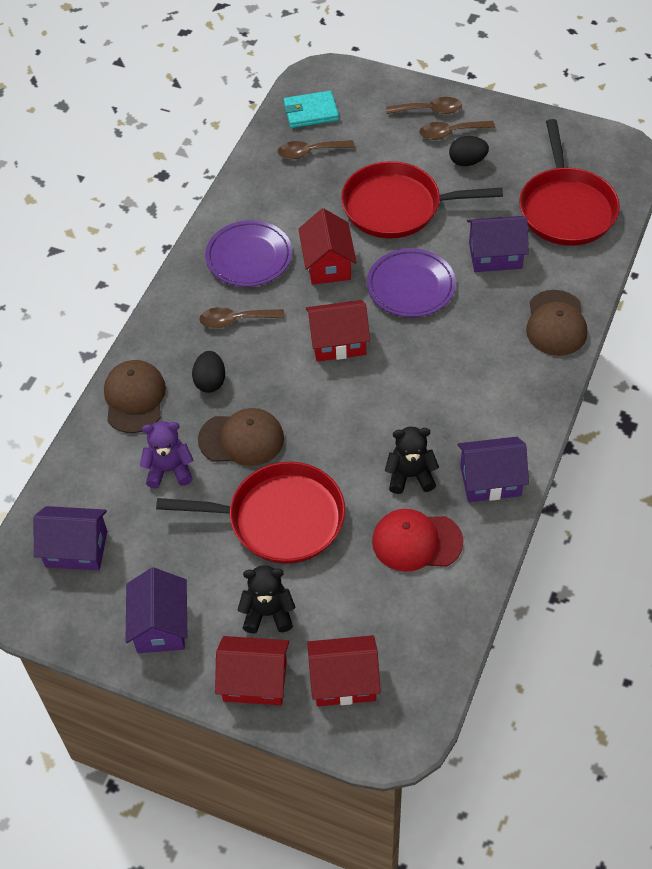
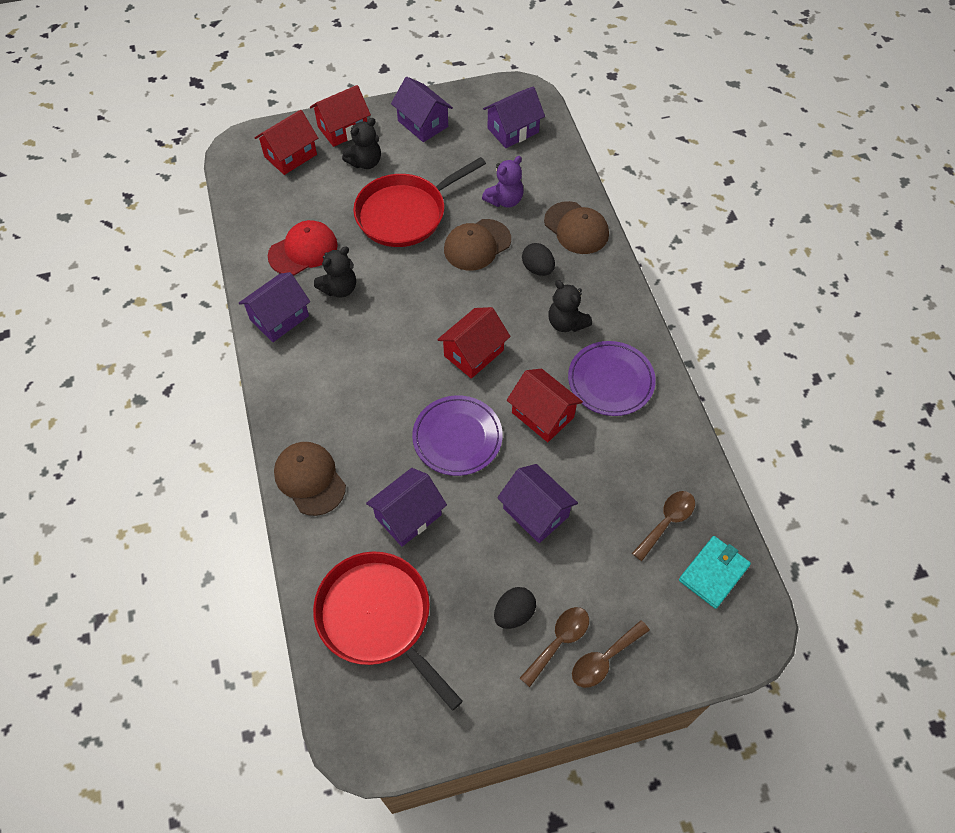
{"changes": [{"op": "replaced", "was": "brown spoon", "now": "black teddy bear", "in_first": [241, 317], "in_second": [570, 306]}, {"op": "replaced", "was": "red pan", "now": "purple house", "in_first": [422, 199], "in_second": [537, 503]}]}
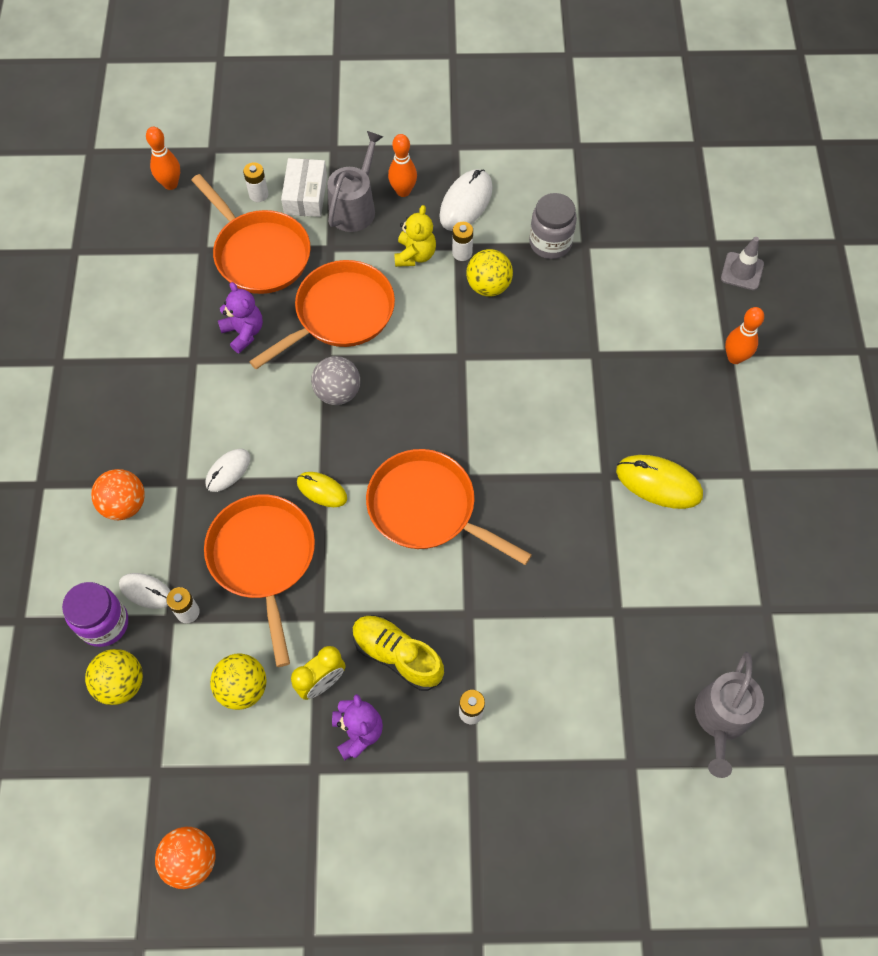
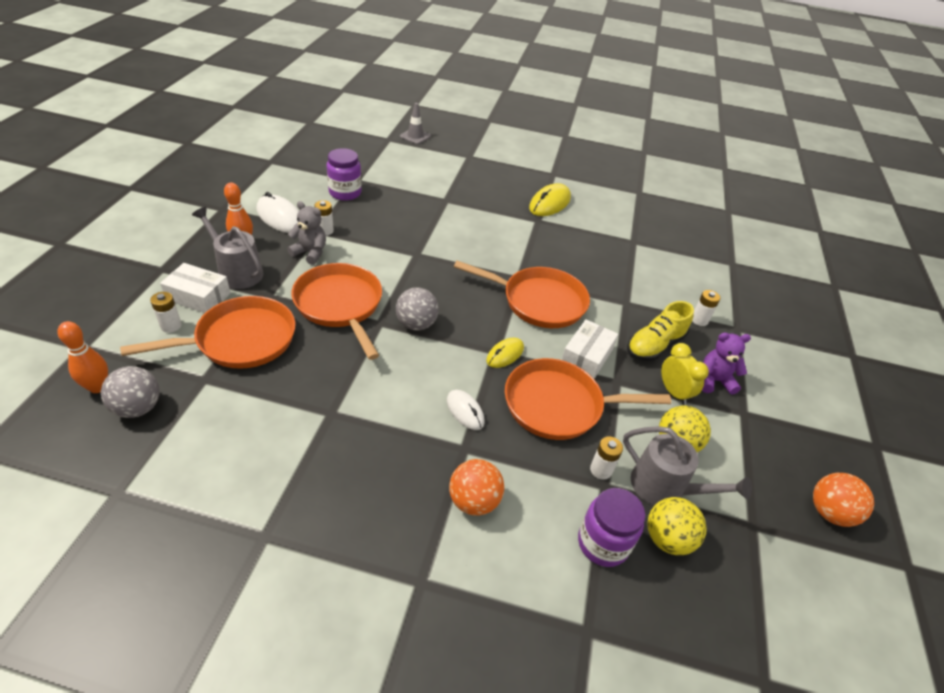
{"changes": [{"op": "removed", "was": "white mouse", "in_first": [144, 591]}, {"op": "removed", "was": "purple teddy bear", "in_first": [240, 317]}, {"op": "turned", "was": "orange pan", "in_first": [449, 507], "in_second": [522, 294], "clockwise": -120}, {"op": "recoloured", "was": "yellow teddy bear", "now": "grey teddy bear", "in_first": [415, 236], "in_second": [306, 233]}, {"op": "removed", "was": "yellow ball", "in_first": [489, 273]}, {"op": "recoloured", "was": "grey jar", "now": "purple jar", "in_first": [553, 226], "in_second": [344, 174]}, {"op": "moved", "was": "grey watering can", "in_first": [729, 714], "in_second": [687, 466]}, {"op": "removed", "was": "orange bowling pin", "in_first": [744, 335]}, {"op": "added", "now": "grey ball", "in_second": [130, 392]}, {"op": "added", "now": "white box", "in_second": [590, 349]}]}
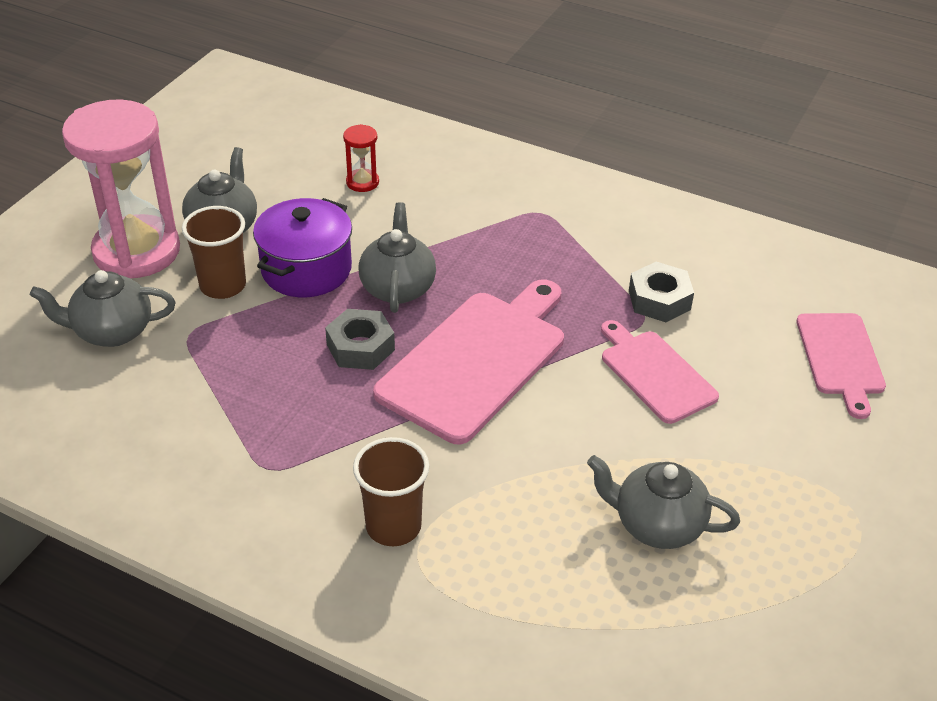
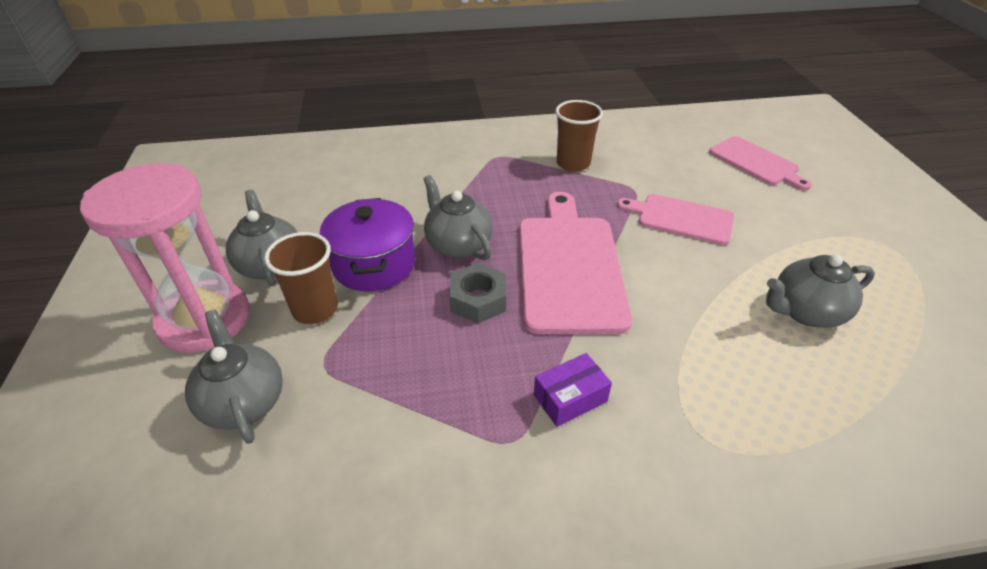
{"changes": [{"op": "turned", "was": "grey teapot", "in_first": [103, 308], "in_second": [234, 377], "clockwise": 105}, {"op": "removed", "was": "red hourglass", "in_first": [361, 158]}, {"op": "moved", "was": "brown cup", "in_first": [391, 491], "in_second": [579, 136]}, {"op": "removed", "was": "grey nut", "in_first": [661, 292]}, {"op": "added", "now": "purple box", "in_second": [573, 390]}]}
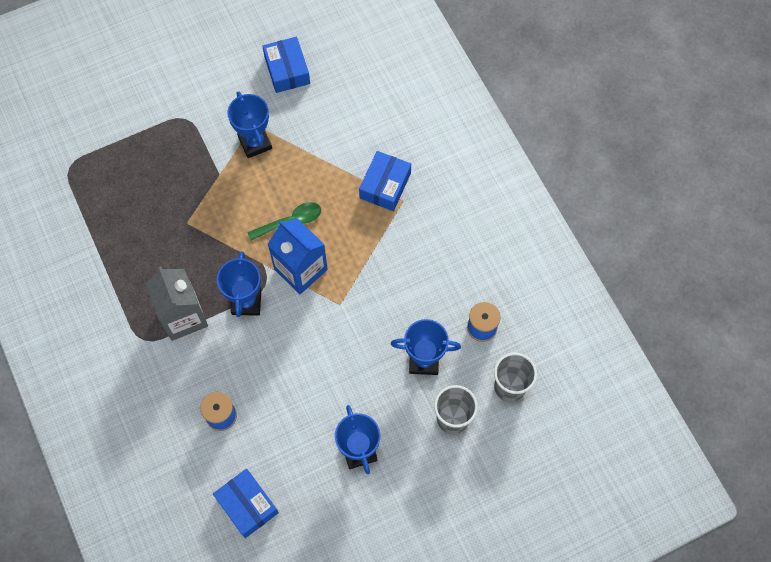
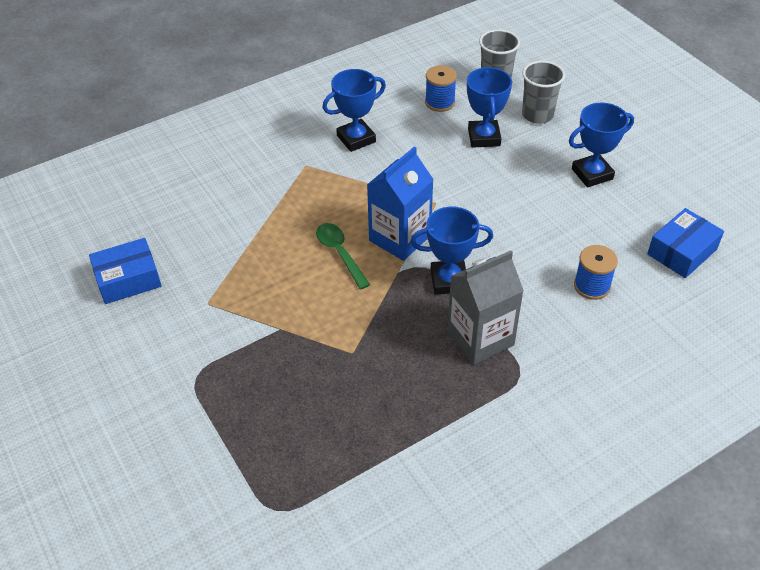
{"changes": [{"op": "moved", "was": "blue trophy", "in_first": [249, 124], "in_second": [354, 110]}, {"op": "removed", "was": "blue box", "in_first": [385, 181]}]}
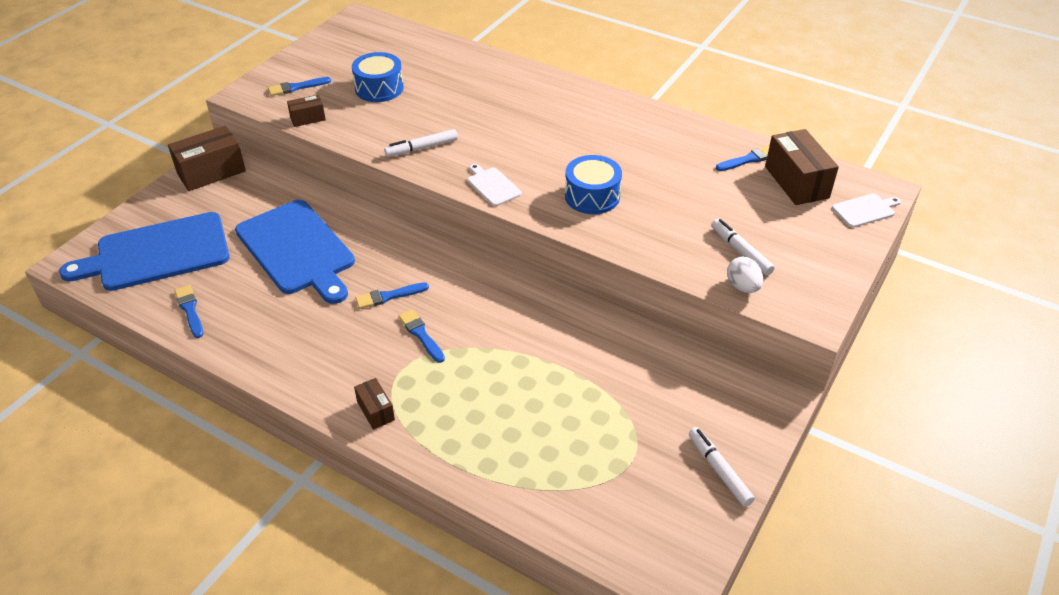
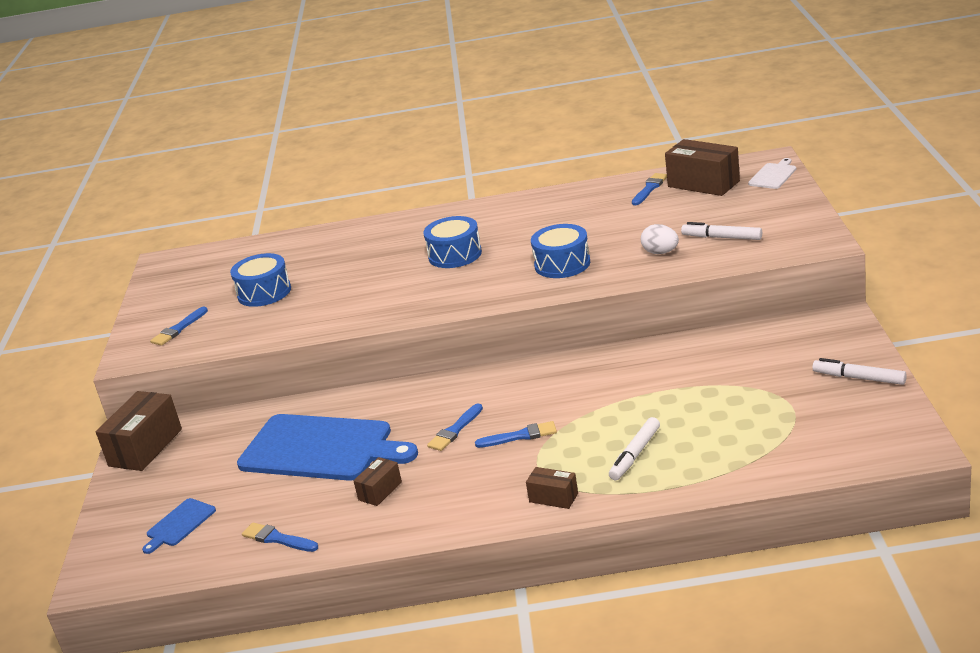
{"changes": [{"op": "resized", "was": "blue cutting board", "in_first": [144, 251], "in_second": [179, 526], "ratio": 0.43}, {"op": "moved", "was": "brown box", "in_first": [306, 111], "in_second": [377, 481]}, {"op": "moved", "was": "white marker", "in_first": [421, 143], "in_second": [634, 448]}, {"op": "turned", "was": "blue brush", "in_first": [421, 336], "in_second": [516, 434], "clockwise": 150}, {"op": "removed", "was": "white cutting board", "in_first": [495, 185]}, {"op": "moved", "was": "white egg", "in_first": [745, 275], "in_second": [660, 239]}, {"op": "added", "now": "blue drum", "in_second": [453, 242]}]}
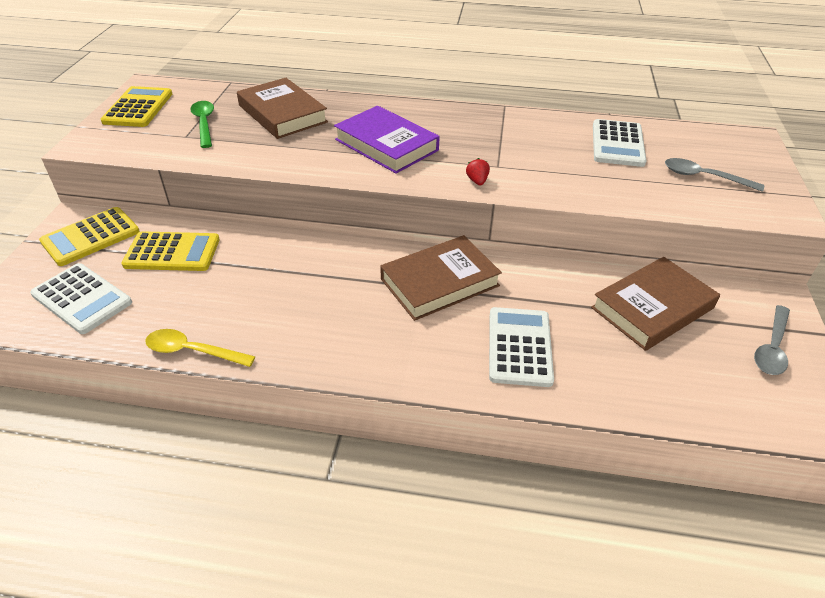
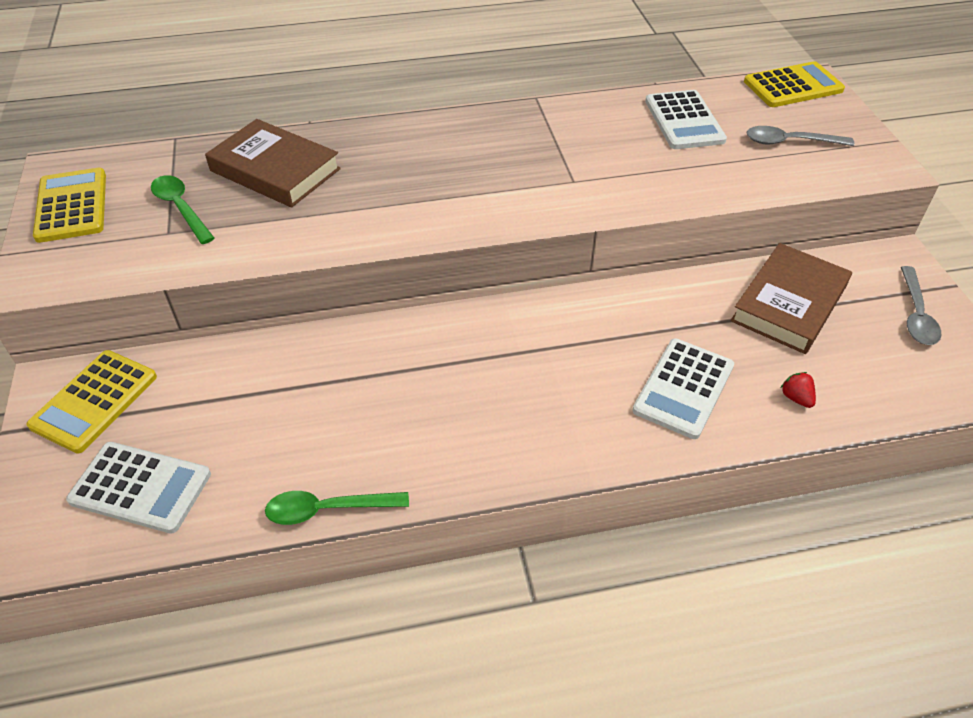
{"changes": [{"op": "moved", "was": "yellow calculator", "in_first": [170, 251], "in_second": [794, 84]}, {"op": "recoloured", "was": "yellow spoon", "now": "green spoon", "in_first": [200, 348], "in_second": [337, 508]}, {"op": "removed", "was": "purple book", "in_first": [387, 140]}, {"op": "removed", "was": "brown book", "in_first": [441, 278]}, {"op": "moved", "was": "red strawberry", "in_first": [478, 172], "in_second": [798, 390]}, {"op": "turned", "was": "white calculator", "in_first": [521, 347], "in_second": [683, 388], "clockwise": -135}]}
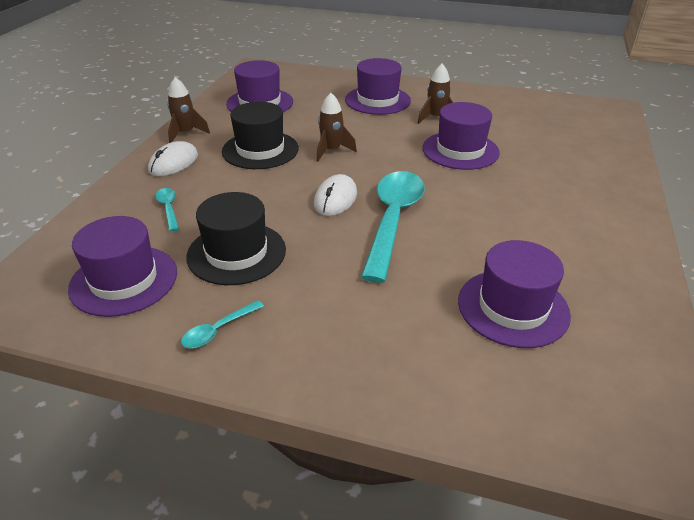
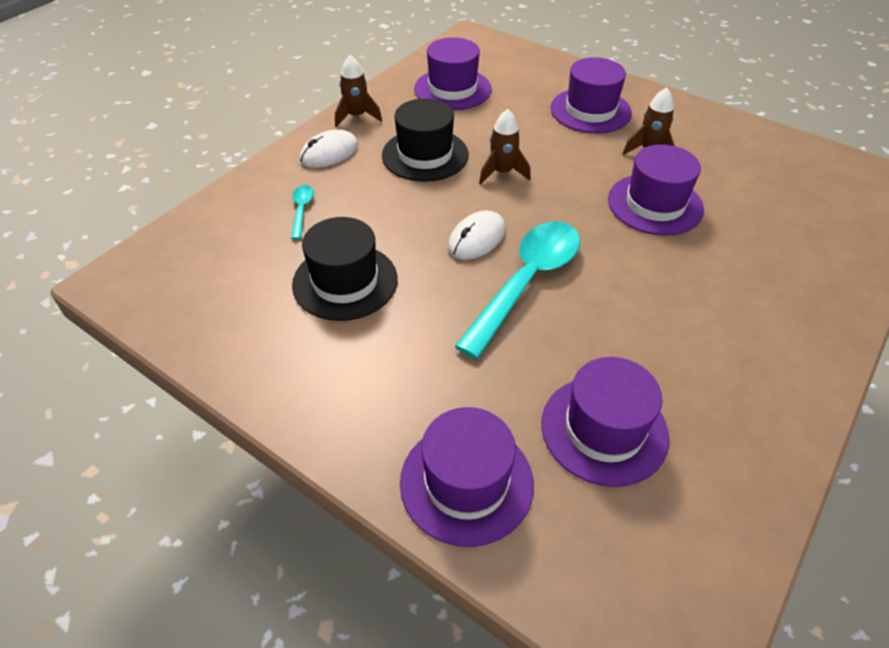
{"changes": [{"op": "moved", "was": "purple hat", "in_first": [122, 266], "in_second": [467, 477]}, {"op": "removed", "was": "turquoise spoon", "in_first": [222, 324]}]}
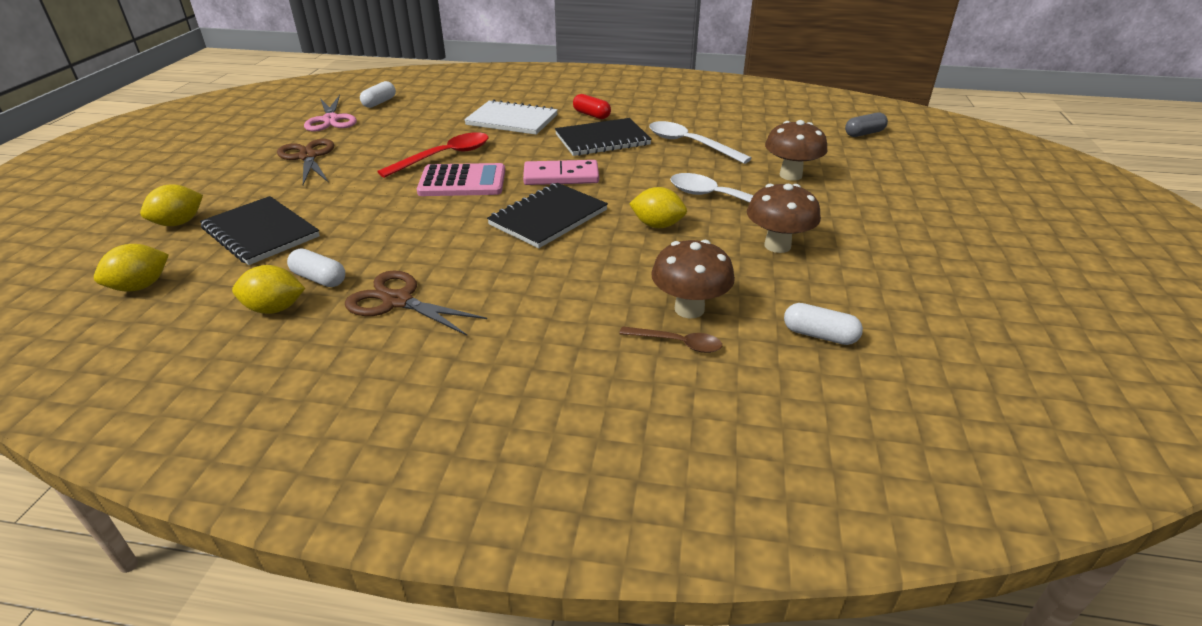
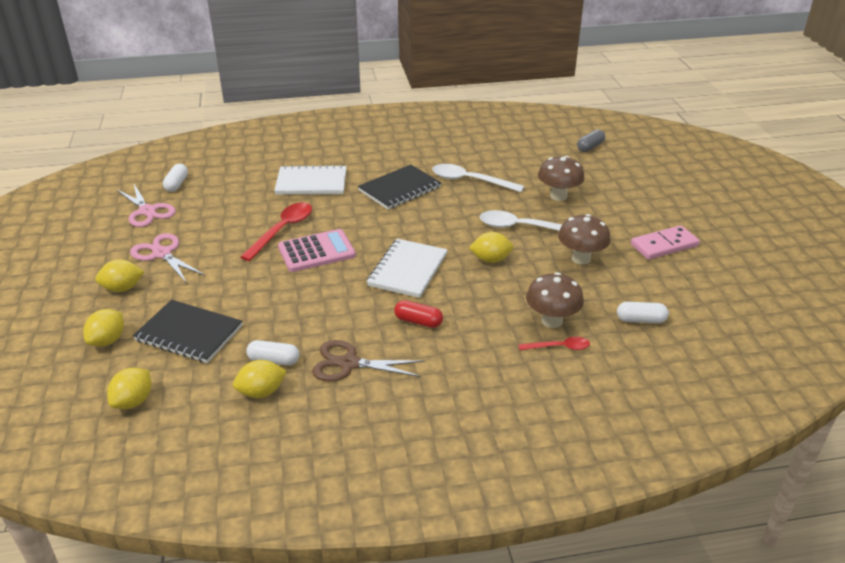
{"changes": [{"op": "recoloured", "was": "brown scissors", "now": "pink scissors", "in_first": [305, 162], "in_second": [167, 258]}, {"op": "recoloured", "was": "black notebook", "now": "white notebook", "in_first": [547, 215], "in_second": [407, 268]}, {"op": "moved", "was": "pink domino", "in_first": [561, 172], "in_second": [665, 242]}, {"op": "moved", "was": "red capsule", "in_first": [592, 106], "in_second": [418, 314]}, {"op": "recoloured", "was": "brown spoon", "now": "red spoon", "in_first": [670, 339], "in_second": [554, 343]}, {"op": "added", "now": "yellow lemon", "in_second": [119, 275]}]}
